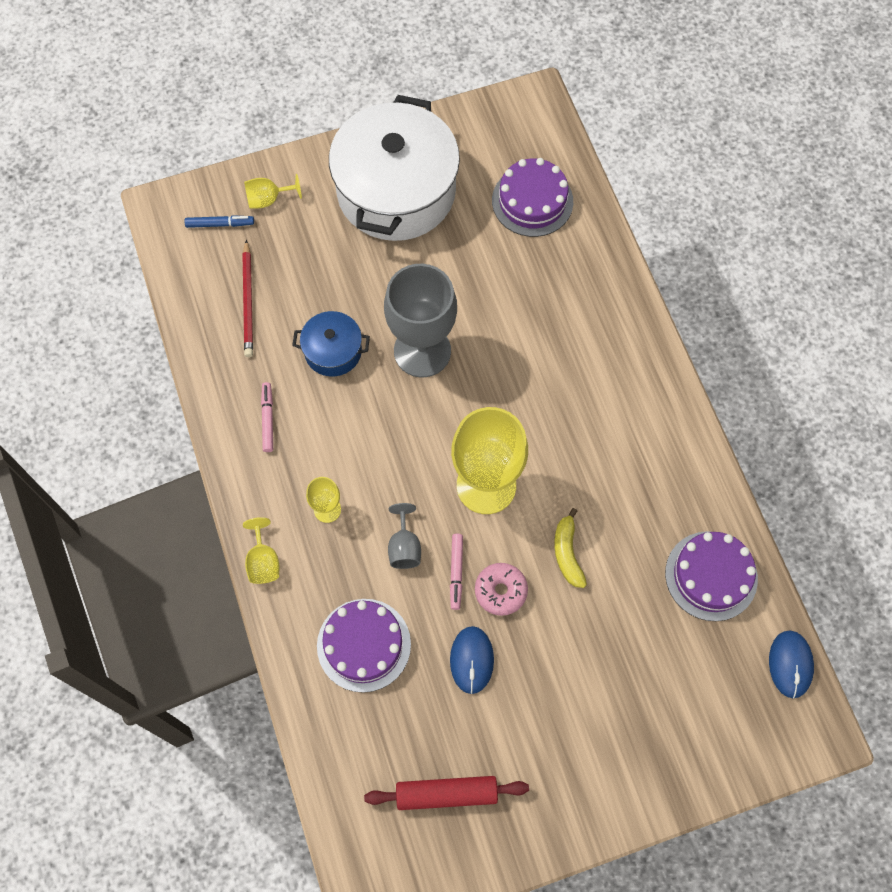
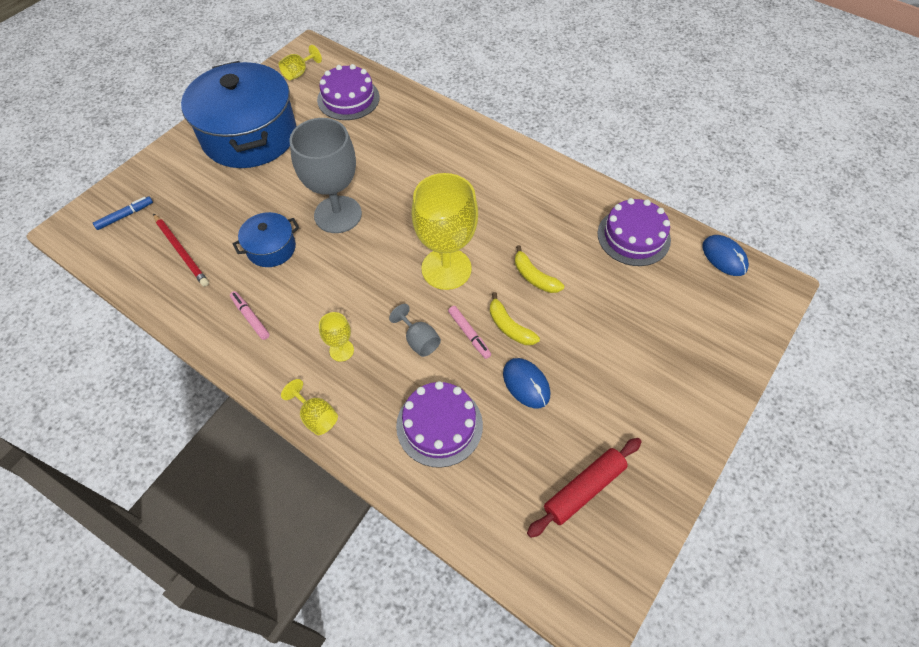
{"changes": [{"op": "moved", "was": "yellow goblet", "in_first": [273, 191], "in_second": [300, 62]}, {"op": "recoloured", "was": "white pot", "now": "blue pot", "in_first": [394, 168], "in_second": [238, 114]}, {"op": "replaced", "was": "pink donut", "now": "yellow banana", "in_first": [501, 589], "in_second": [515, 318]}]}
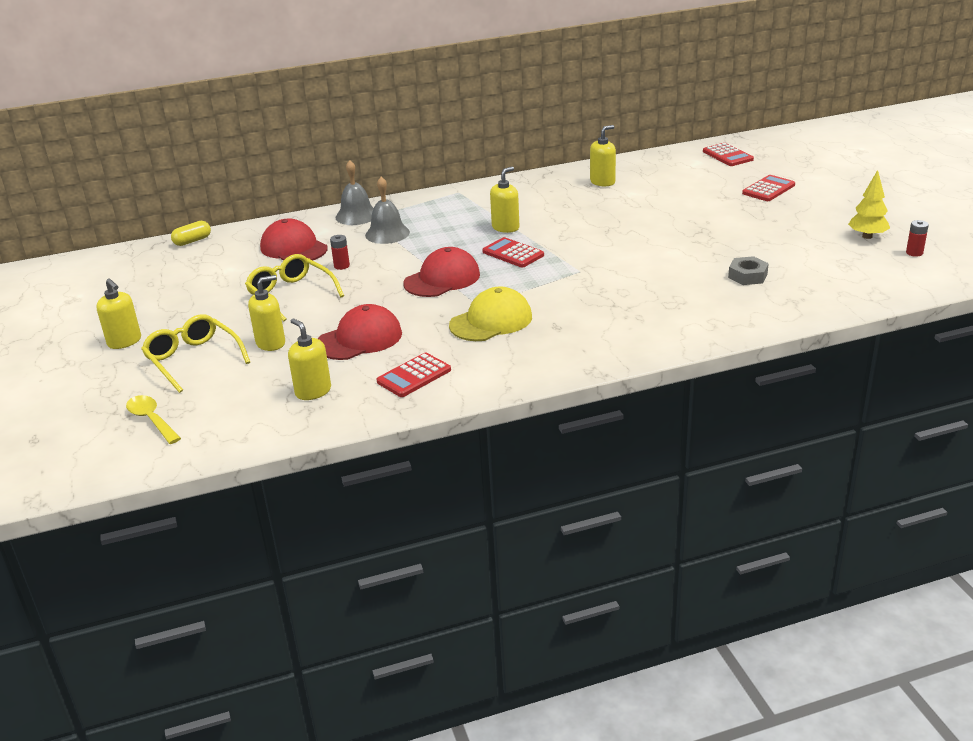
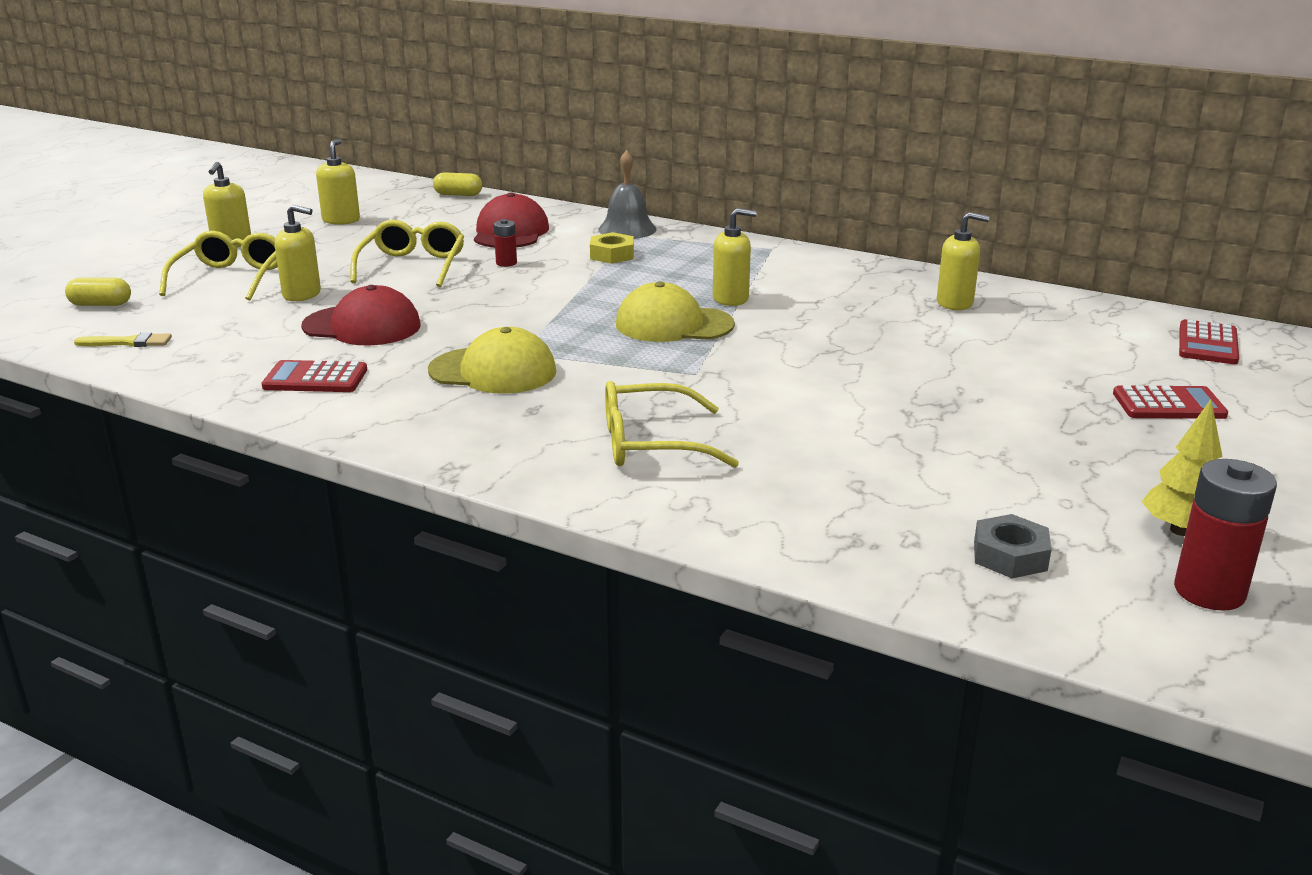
{"changes": [{"op": "replaced", "was": "yellow spoon", "now": "yellow capsule", "in_first": [153, 419], "in_second": [98, 292]}, {"op": "moved", "was": "yellow soap dispenser", "in_first": [309, 359], "in_second": [338, 182]}, {"op": "replaced", "was": "grey bell", "now": "yellow nut", "in_first": [387, 210], "in_second": [612, 248]}, {"op": "removed", "was": "red cap", "in_first": [441, 272]}, {"op": "replaced", "was": "red calculator", "now": "yellow cap", "in_first": [513, 252], "in_second": [675, 312]}, {"op": "moved", "was": "grey nut", "in_first": [748, 270], "in_second": [1013, 546]}, {"op": "resized", "was": "red battery", "in_first": [917, 238], "in_second": [1225, 535], "ratio": 1.92}, {"op": "added", "now": "yellow brush", "in_second": [123, 339]}, {"op": "added", "now": "yellow glasses", "in_second": [672, 424]}]}
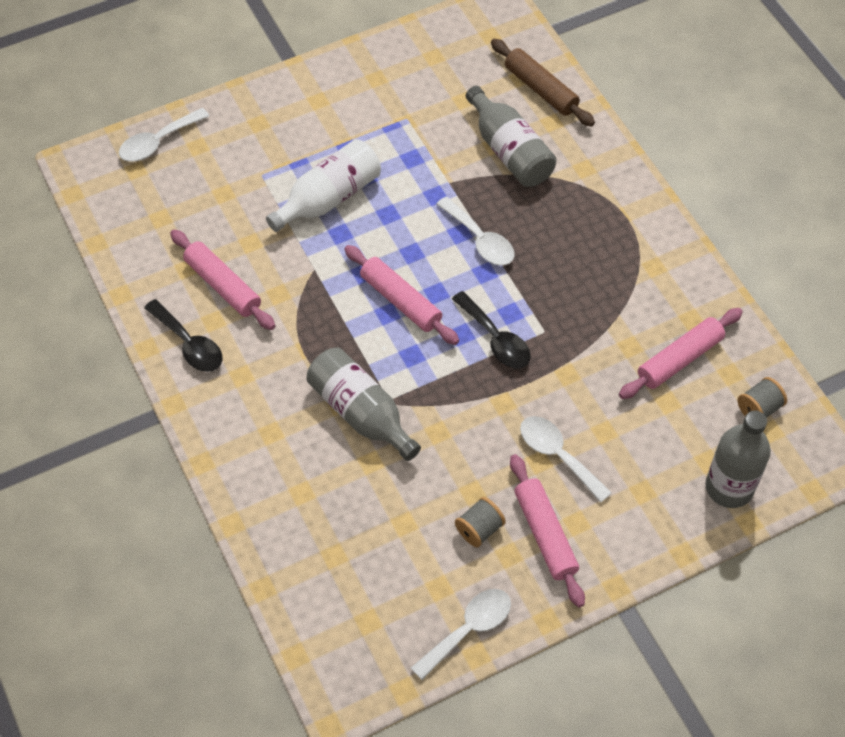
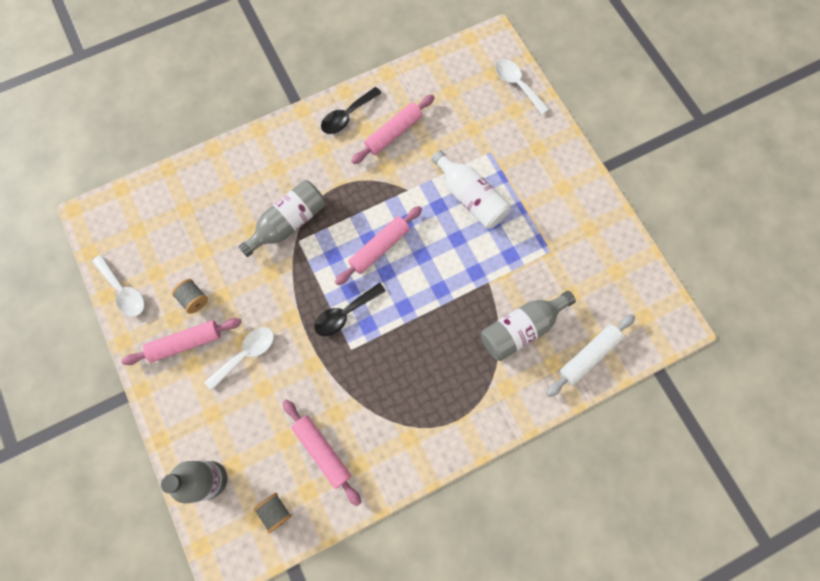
{"changes": [{"op": "removed", "was": "white spoon", "in_first": [476, 231]}, {"op": "recoloured", "was": "brown rolling pin", "now": "white rolling pin", "in_first": [543, 83], "in_second": [590, 355]}]}
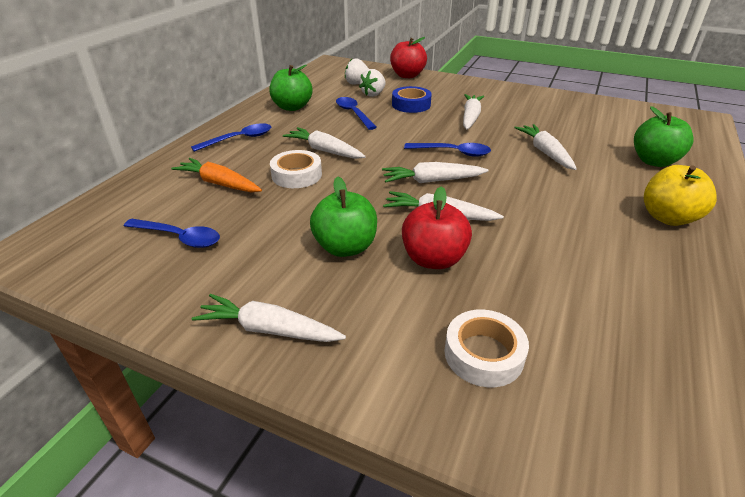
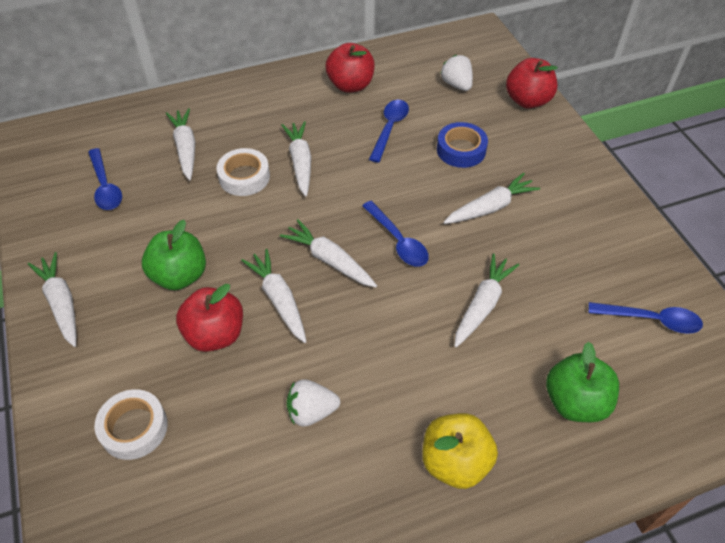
{"changes": [{"op": "recoloured", "was": "orange carrot", "now": "white carrot", "in_first": [216, 175], "in_second": [180, 144]}, {"op": "moved", "was": "blue spoon", "in_first": [231, 137], "in_second": [645, 318]}, {"op": "recoloured", "was": "green apple", "now": "red apple", "in_first": [291, 88], "in_second": [350, 68]}, {"op": "moved", "was": "white strawberry", "in_first": [372, 83], "in_second": [313, 402]}]}
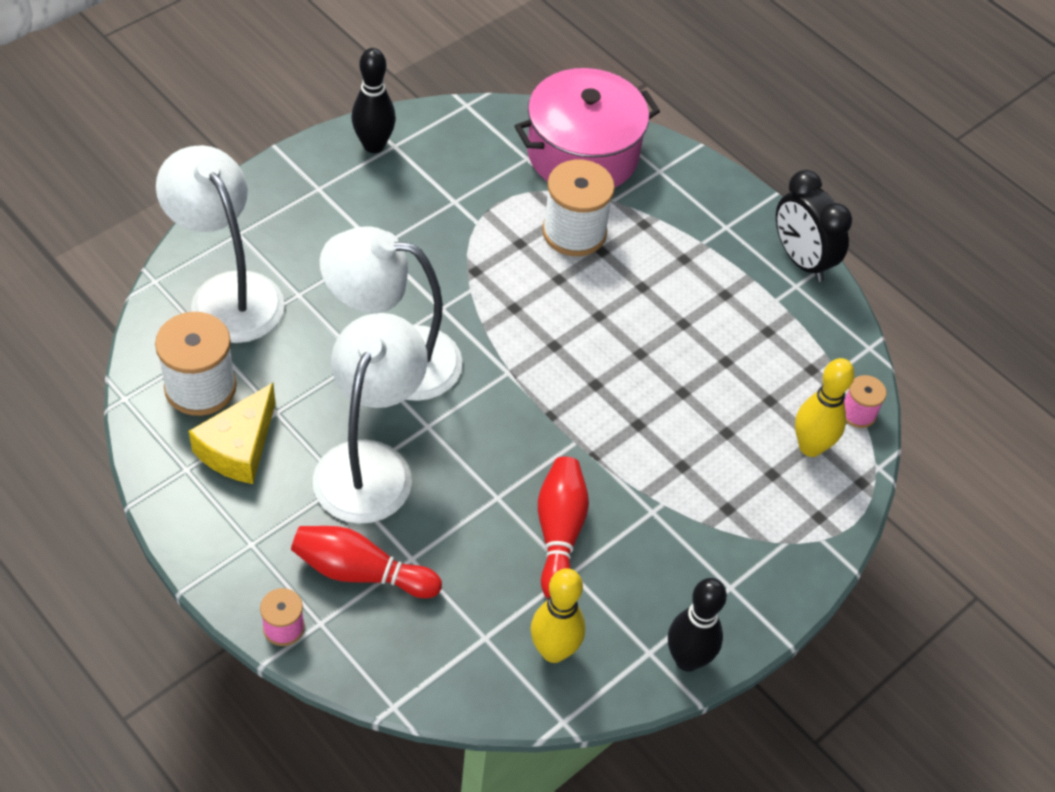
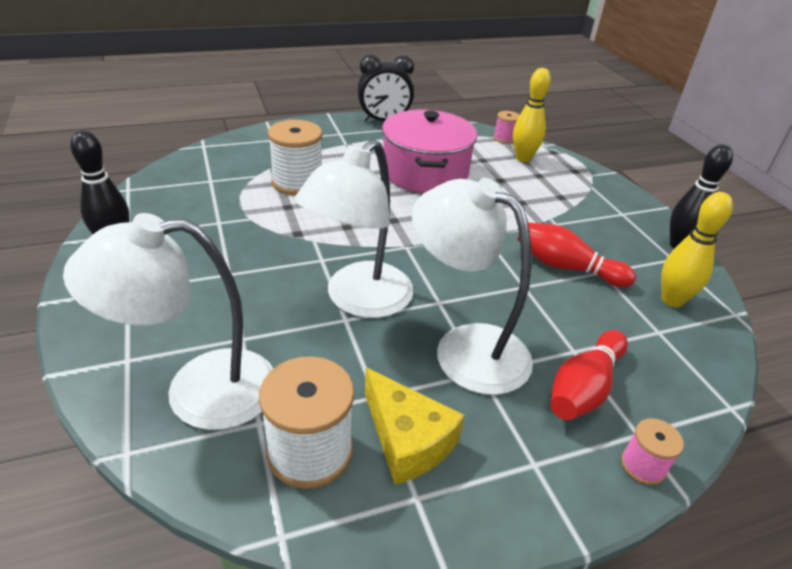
{"changes": [{"op": "moved", "was": "pink pot", "in_first": [587, 128], "in_second": [429, 151]}]}
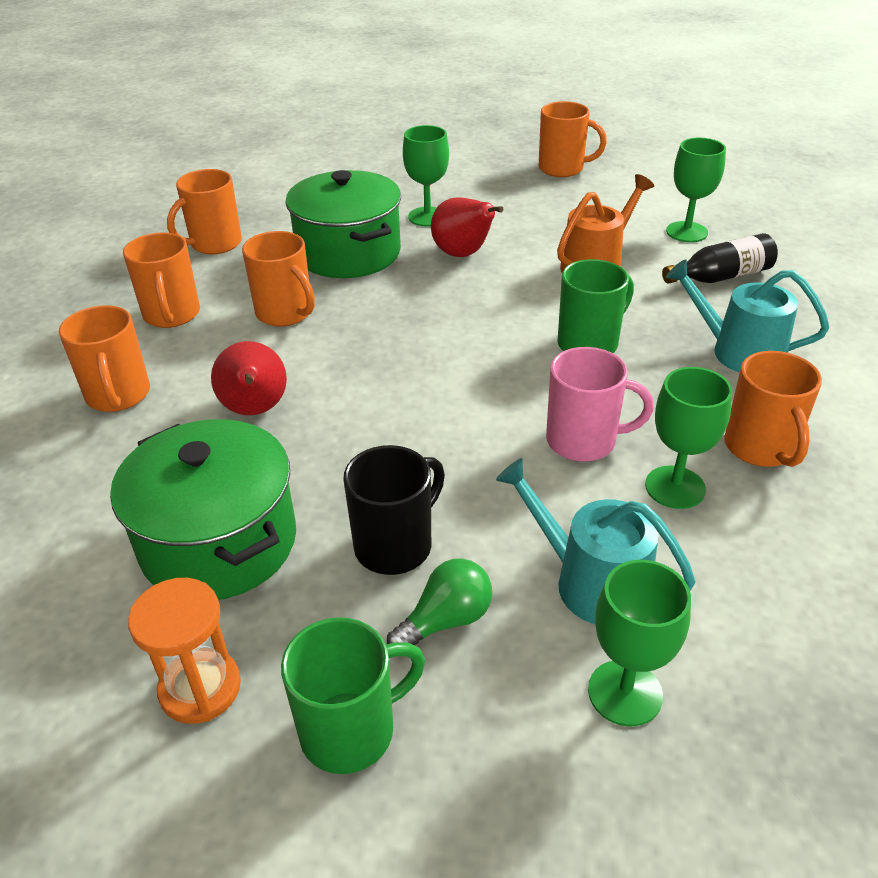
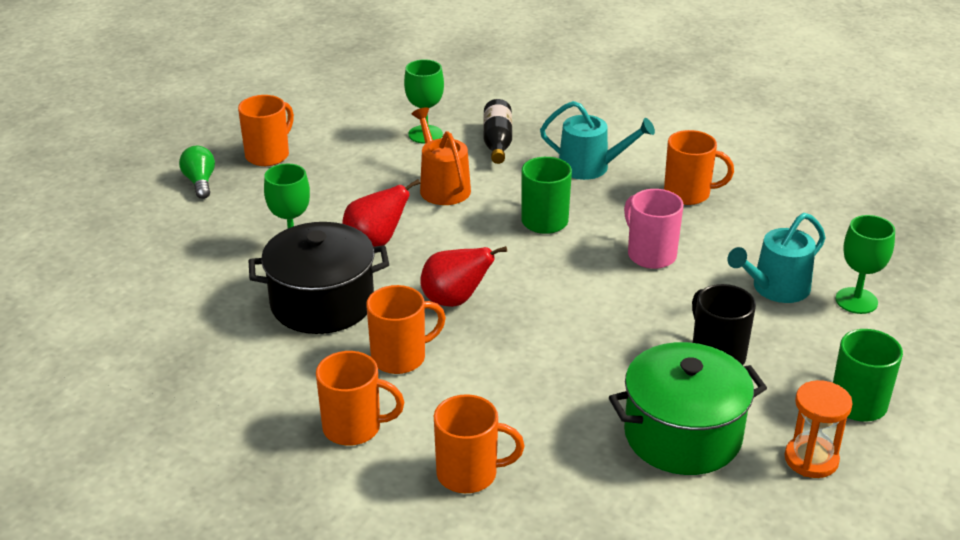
{"changes": [{"op": "removed", "was": "orange mug", "in_first": [204, 211]}, {"op": "moved", "was": "red pear", "in_first": [249, 378], "in_second": [464, 276]}, {"op": "recoloured", "was": "green pot", "now": "black pot", "in_first": [343, 224], "in_second": [319, 278]}, {"op": "moved", "was": "green light bulb", "in_first": [439, 601], "in_second": [197, 172]}, {"op": "turned", "was": "pink mug", "in_first": [600, 404], "in_second": [654, 229], "clockwise": -60}, {"op": "removed", "was": "green goblet", "in_first": [688, 438]}, {"op": "turned", "was": "turquoise watering can", "in_first": [747, 316], "in_second": [597, 140], "clockwise": -120}]}
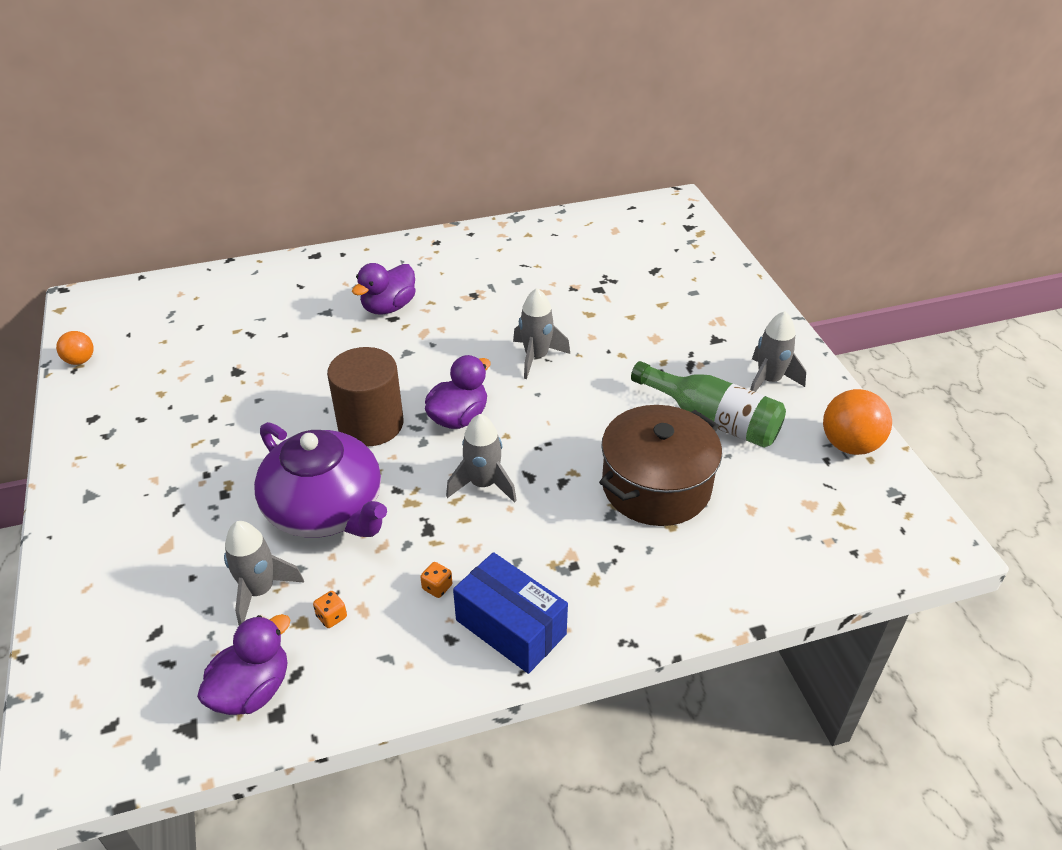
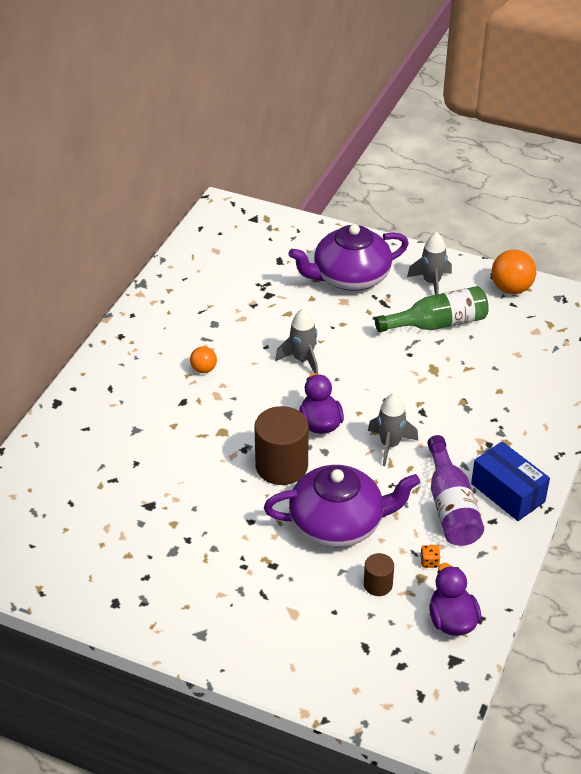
{"changes": [{"op": "moved", "was": "orange ball", "in_first": [75, 348], "in_second": [203, 359]}, {"op": "replaced", "was": "grey rocket", "now": "brown cylinder", "in_first": [264, 573], "in_second": [379, 574]}, {"op": "removed", "was": "purple duck", "in_first": [384, 289]}, {"op": "replaced", "was": "orange dice", "now": "purple bottle", "in_first": [436, 580], "in_second": [455, 490]}, {"op": "turned", "was": "blue box", "in_first": [510, 613], "in_second": [510, 481], "clockwise": 60}, {"op": "removed", "was": "brown pot", "in_first": [660, 465]}, {"op": "added", "now": "purple teapot", "in_second": [349, 257]}]}
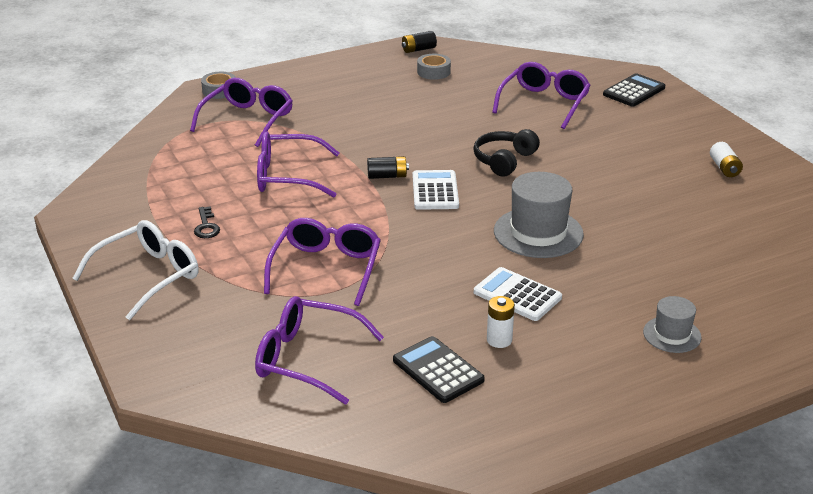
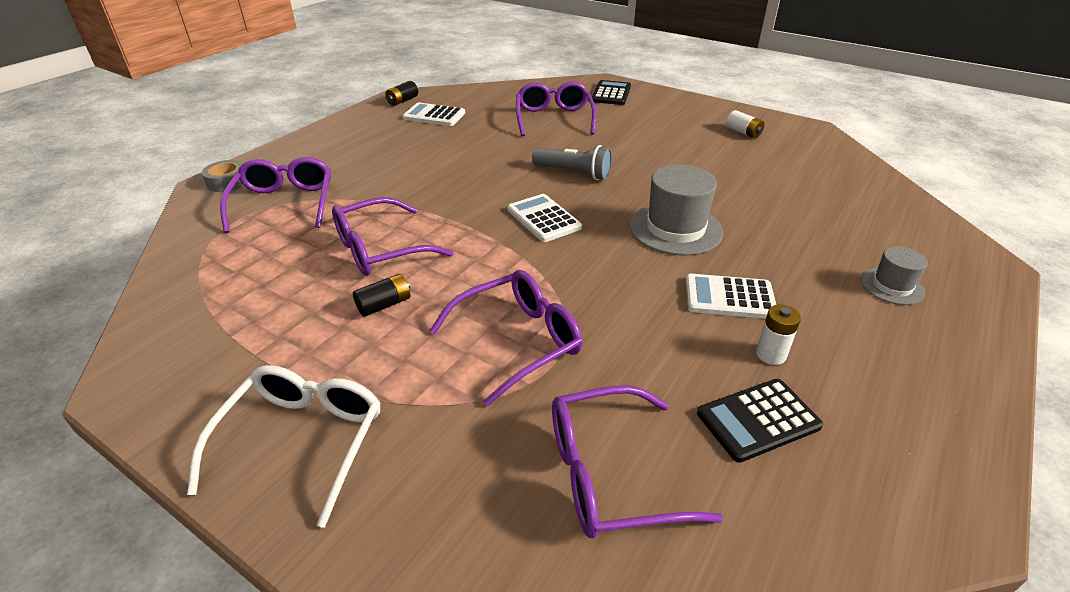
{"changes": [{"op": "removed", "was": "black key", "in_first": [207, 222]}, {"op": "turned", "was": "purple glasses", "in_first": [322, 262], "in_second": [505, 338], "clockwise": 75}, {"op": "moved", "was": "black battery", "in_first": [388, 167], "in_second": [381, 295]}, {"op": "turned", "was": "black calculator", "in_first": [439, 369], "in_second": [760, 421], "clockwise": -45}, {"op": "replaced", "was": "grey tape", "now": "white calculator", "in_first": [434, 67], "in_second": [434, 114]}, {"op": "replaced", "was": "black headphones", "now": "grey flashlight", "in_first": [506, 153], "in_second": [572, 162]}]}
